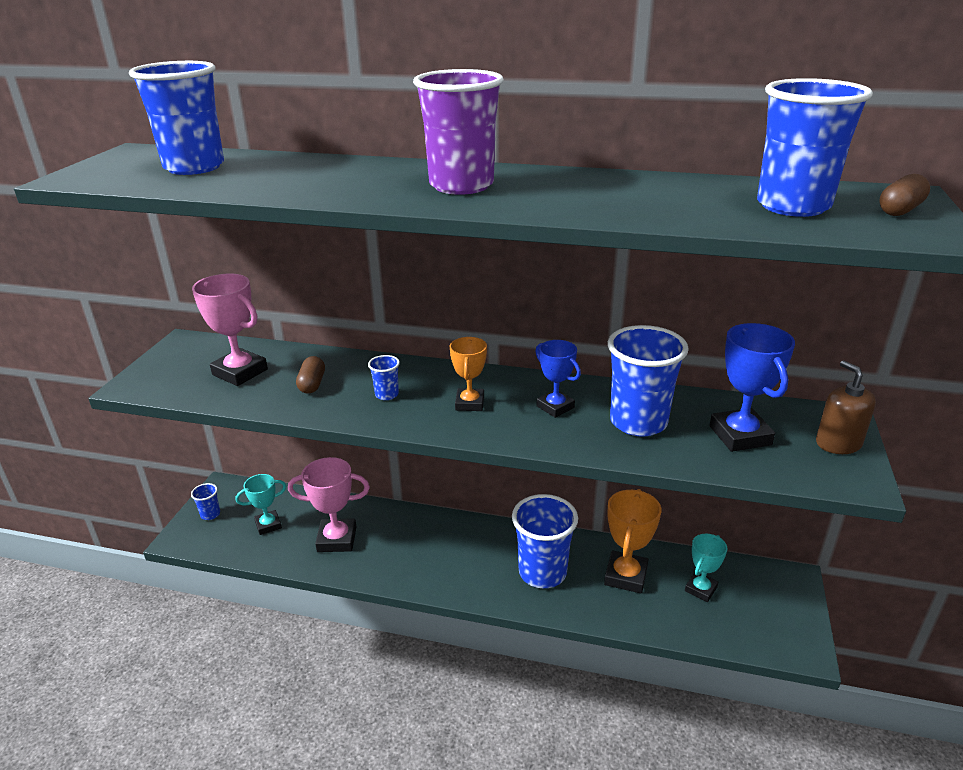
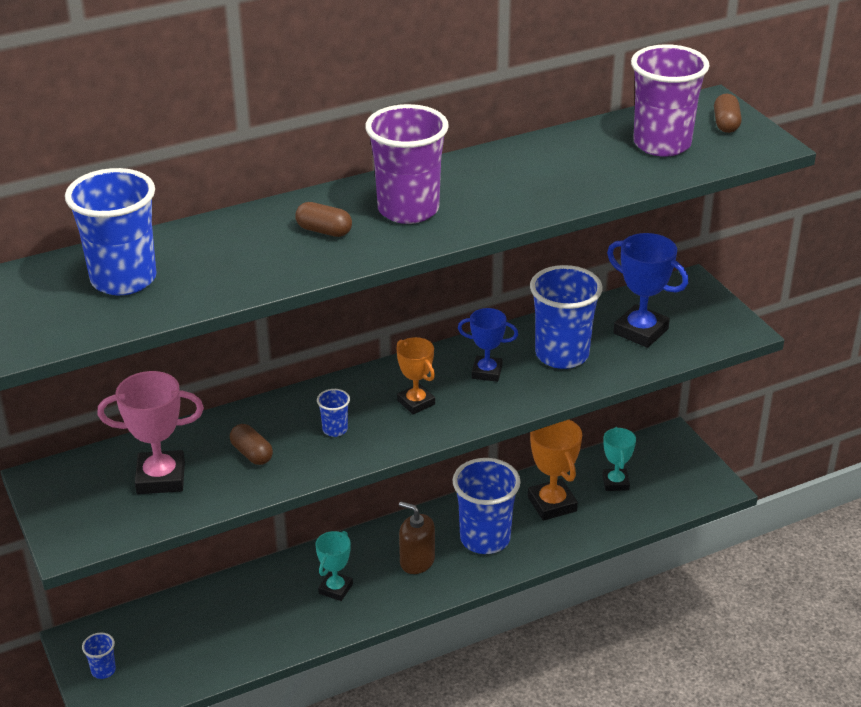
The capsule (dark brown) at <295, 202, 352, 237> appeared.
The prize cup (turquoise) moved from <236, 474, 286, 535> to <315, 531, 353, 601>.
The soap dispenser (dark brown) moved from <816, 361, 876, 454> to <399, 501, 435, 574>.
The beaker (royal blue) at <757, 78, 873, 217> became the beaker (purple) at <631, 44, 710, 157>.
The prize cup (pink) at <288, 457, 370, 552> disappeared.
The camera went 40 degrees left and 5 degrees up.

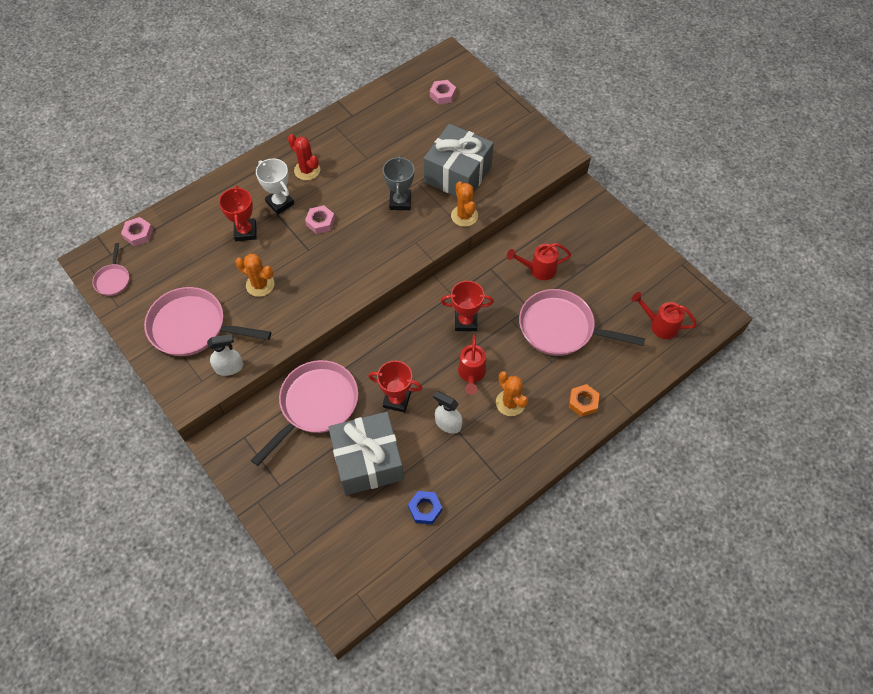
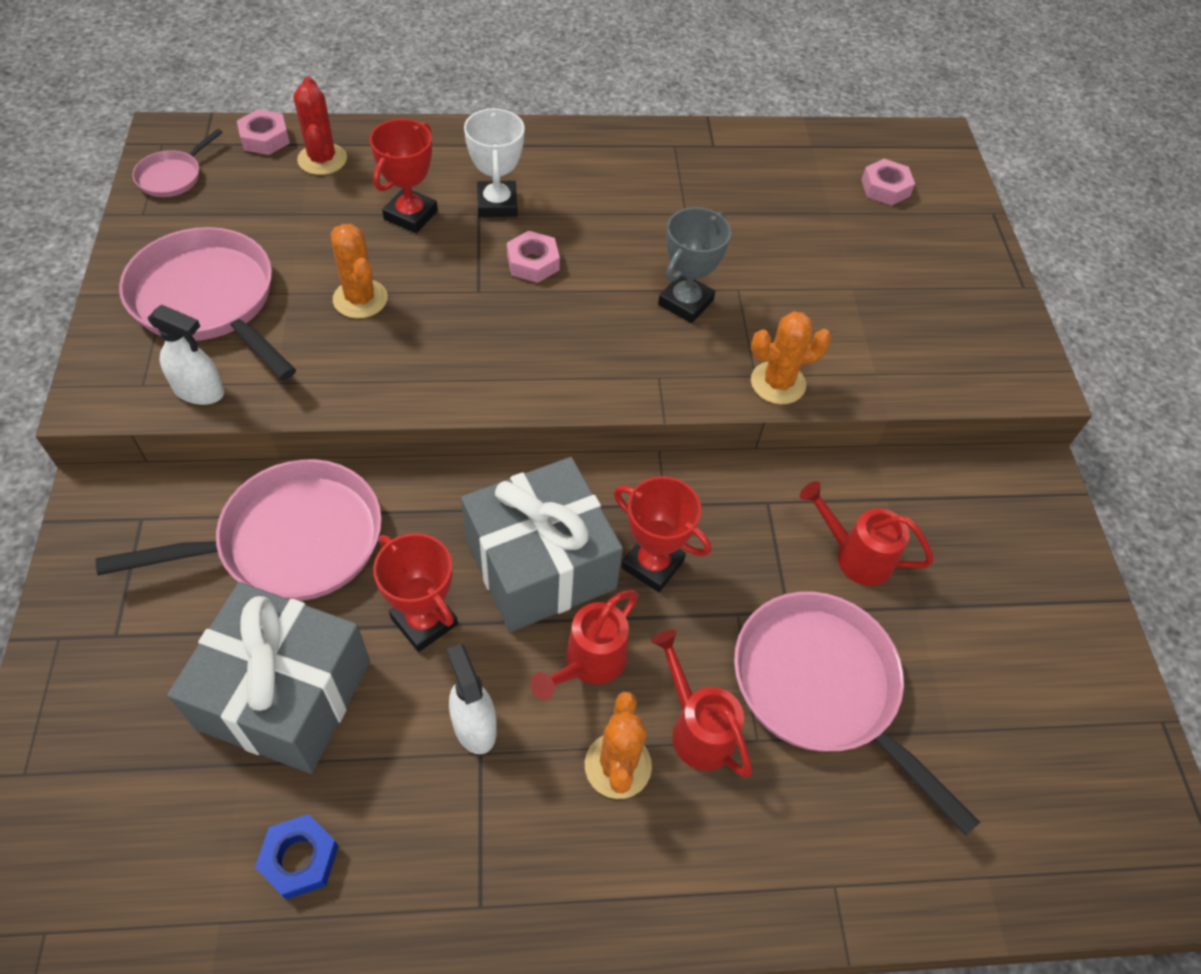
The saguaro cactus (scarlet) moved from <288, 134, 320, 180> to <294, 77, 347, 175>.
The wrapped gift (grey) moved from <424, 124, 494, 197> to <461, 457, 623, 632>.
The sprinkling can (scarlet) moved from <631, 292, 697, 339> to <651, 630, 752, 778>.
The saguaro cactus (bright orange) at <451, 181, 478, 227> turned 60 degrees clockwise.
The hex nut (bright orange) at <569, 384, 600, 417> disappeared.
The camera went 30 degrees right and 5 degrees down.

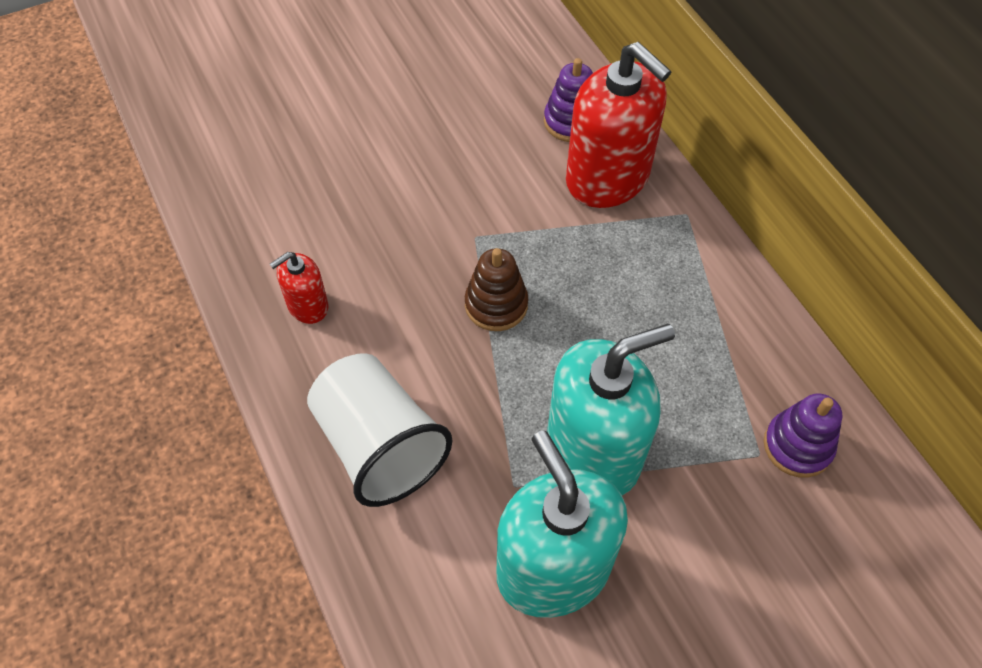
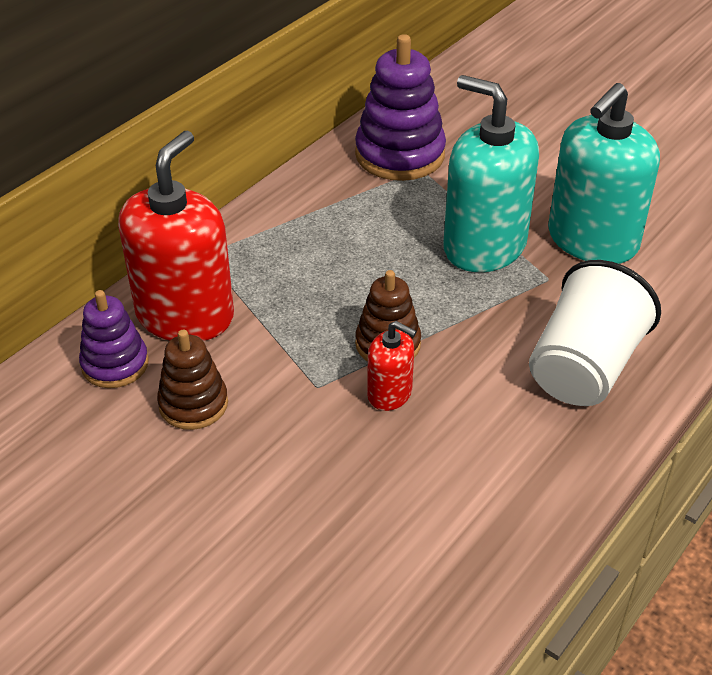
The stacking toy (dark brown) at <157, 330, 228, 430> appeared.
The stacking toy (purple) at <764, 393, 842, 478> changed to 1.66 times the size.
The soap dispenser (scarlet) moved from <270, 252, 329, 324> to <367, 321, 417, 411>.
The camera went 115 degrees left and 15 degrees down.

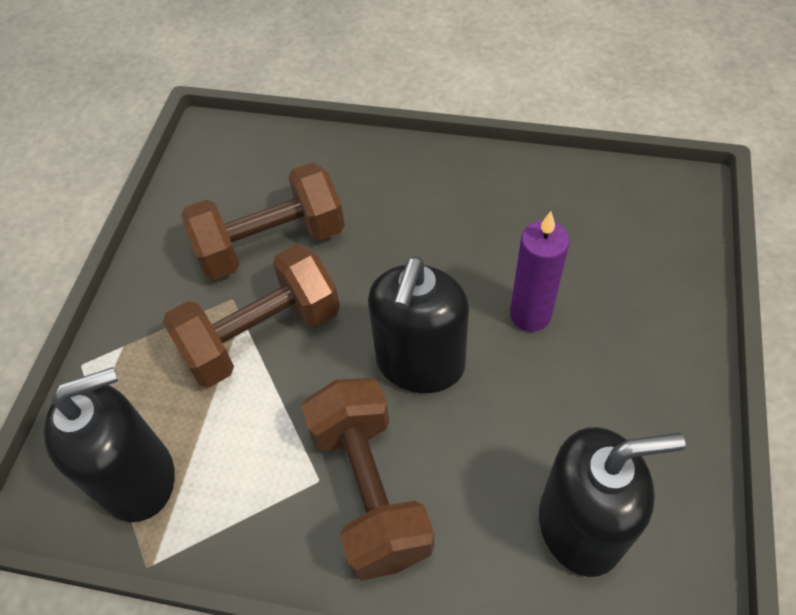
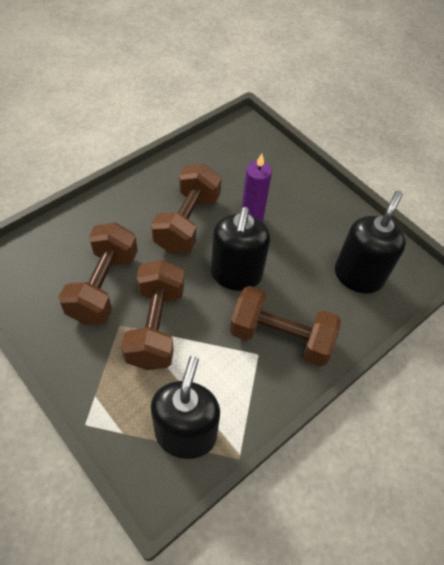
The dumbbell (dark brown) at <151, 164, 222, 253> appeared.
The soap dispenser (black) at <368, 256, 469, 393> turned 45 degrees clockwise.
The camera went 60 degrees left and 0 degrees up.

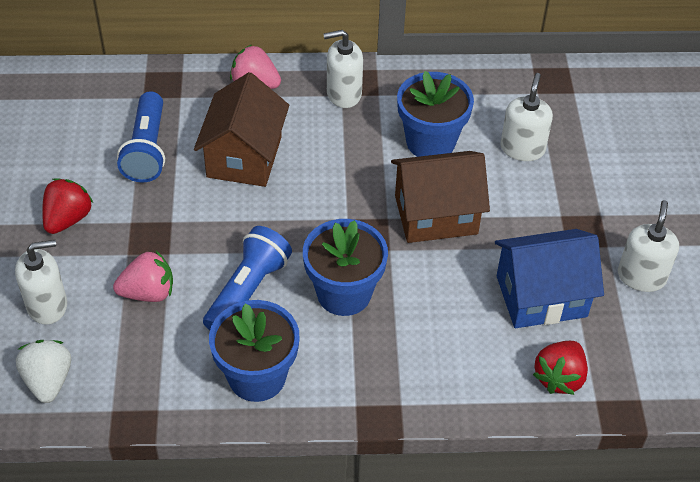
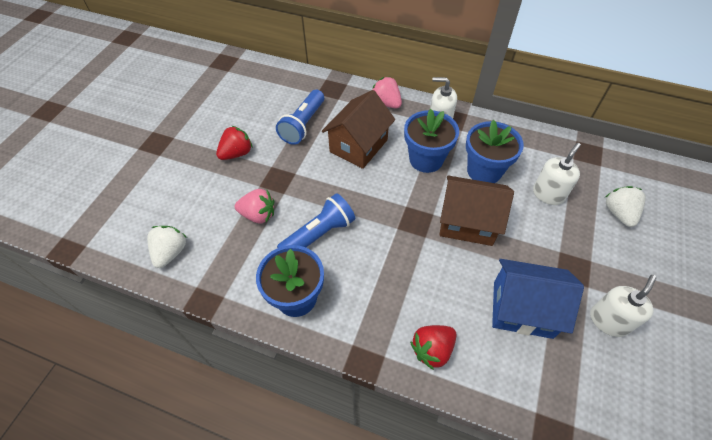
The flower pot (royal blue) moved from <303, 219, 388, 316> to <404, 109, 459, 173>.
The toy strawberry (scarlet) moved from <533, 341, 588, 395> to <410, 325, 456, 370>.
The toy strawberry (white) at <606, 186, 646, 227> appeared.
The soap dispenser (white) at <15, 240, 67, 325> disappeared.
The camera went 25 degrees right and 5 degrees up.

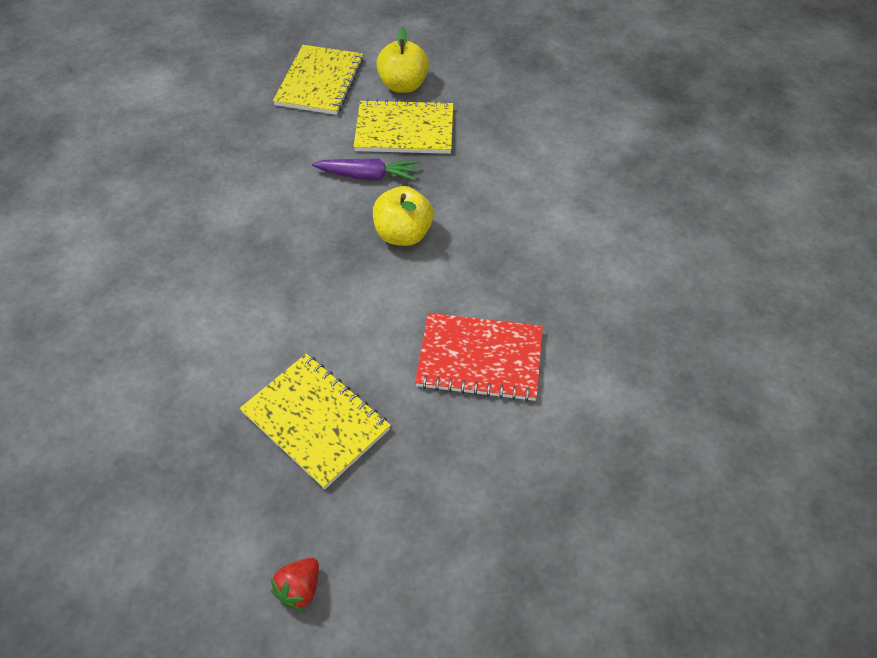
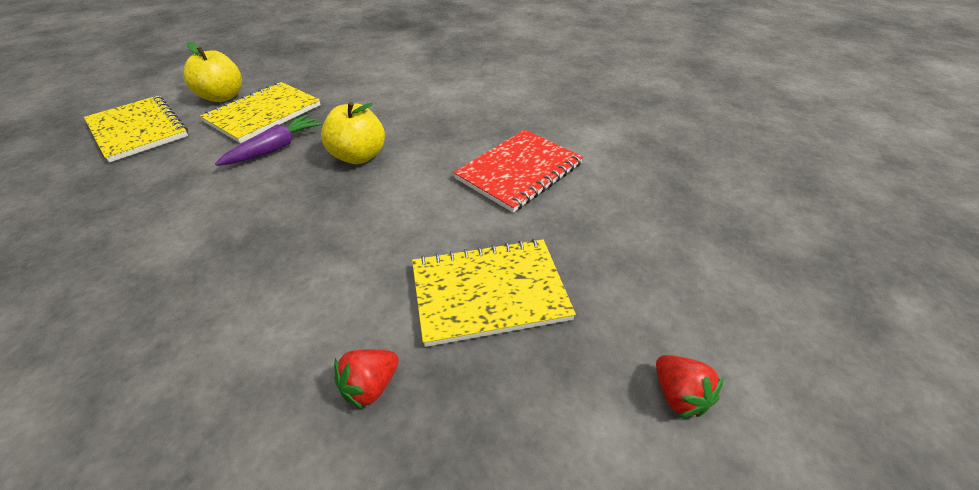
The toy strawberry (scarlet) at <334, 349, 399, 410> appeared.
The camera went 55 degrees left and 10 degrees down.

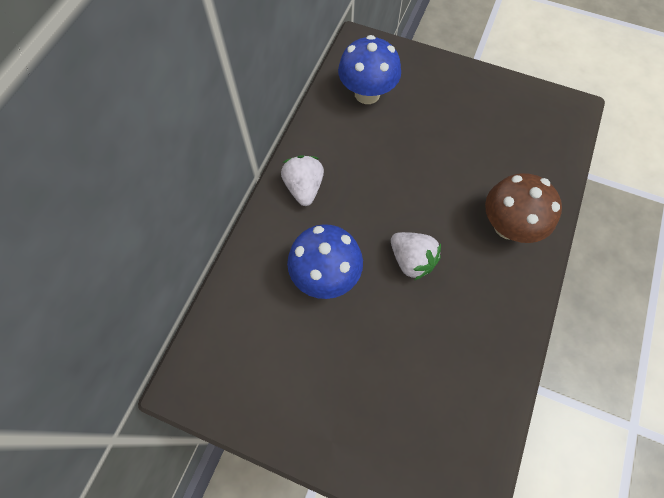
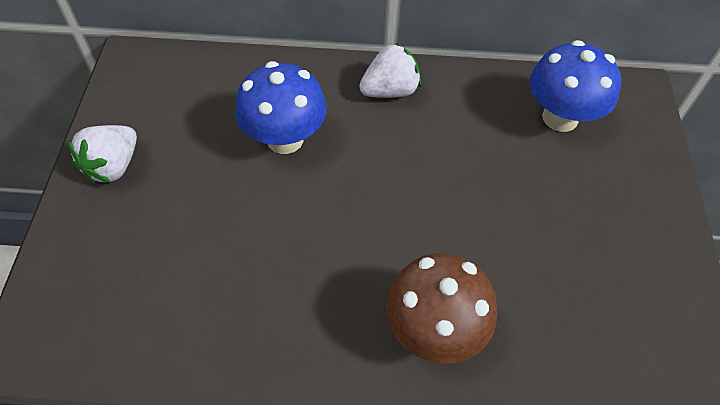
The toy strawberry (white) moved from <391, 232, 441, 280> to <68, 125, 137, 183>.
The camera went 70 degrees right and 10 degrees down.

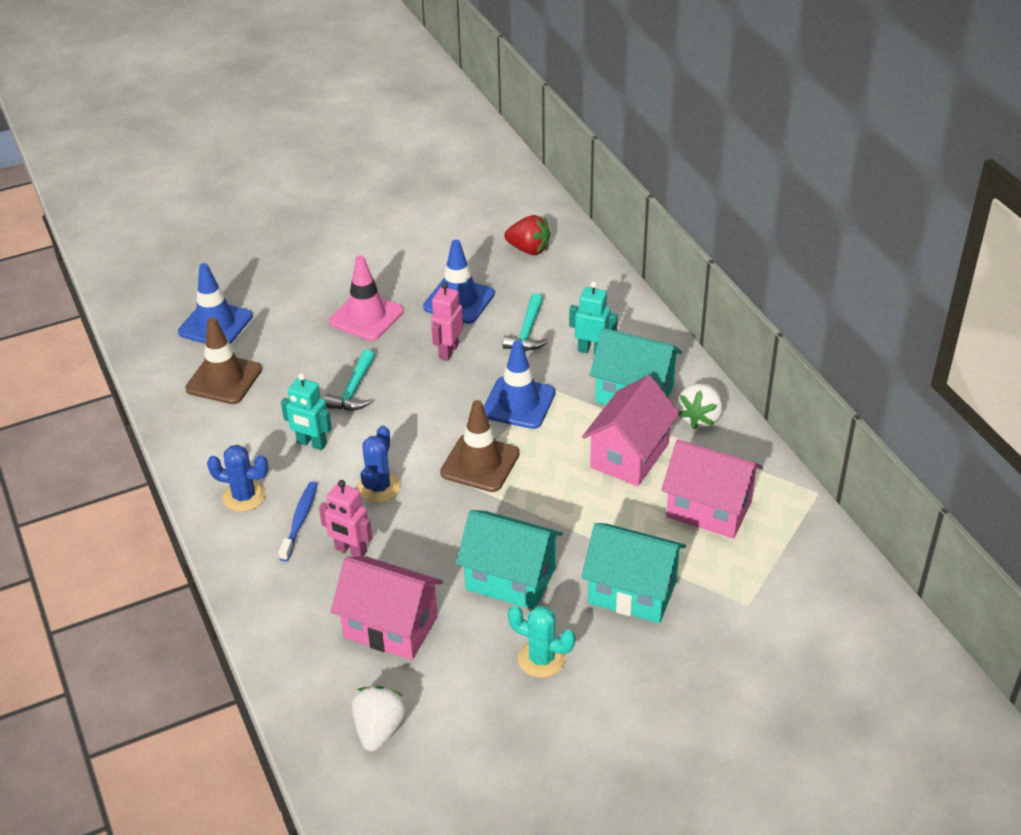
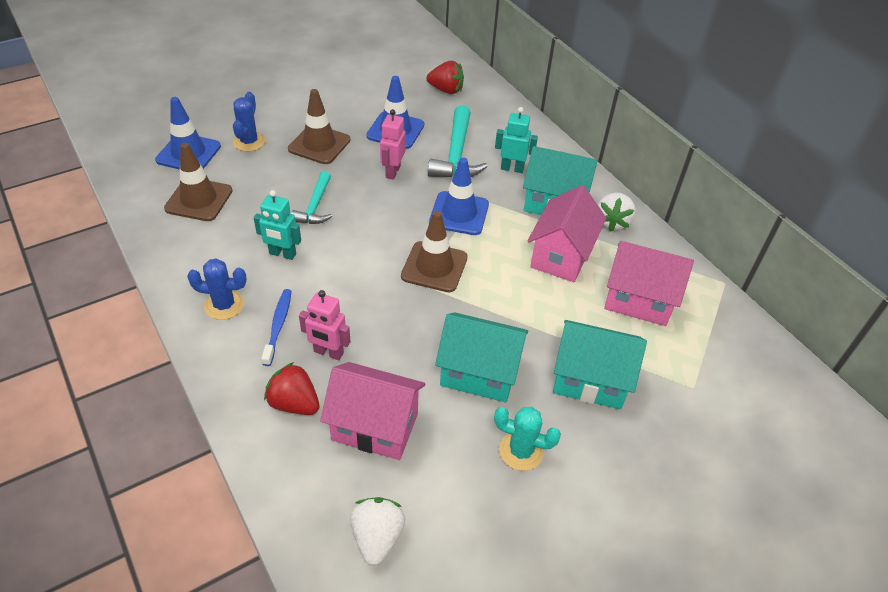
The saguaro cactus (royal blue) moved from <358, 426, 401, 503> to <233, 92, 266, 152>.
The toy strawberry (scarlet) at <264, 362, 319, 415> appeared.
The safety cone (pink) at <329, 255, 404, 341> became the safety cone (dark brown) at <288, 89, 350, 164>.
The hammer (turquoise) at <503, 293, 548, 351> changed to 1.58 times the size.
The camera went 10 degrees left and 5 degrees up.

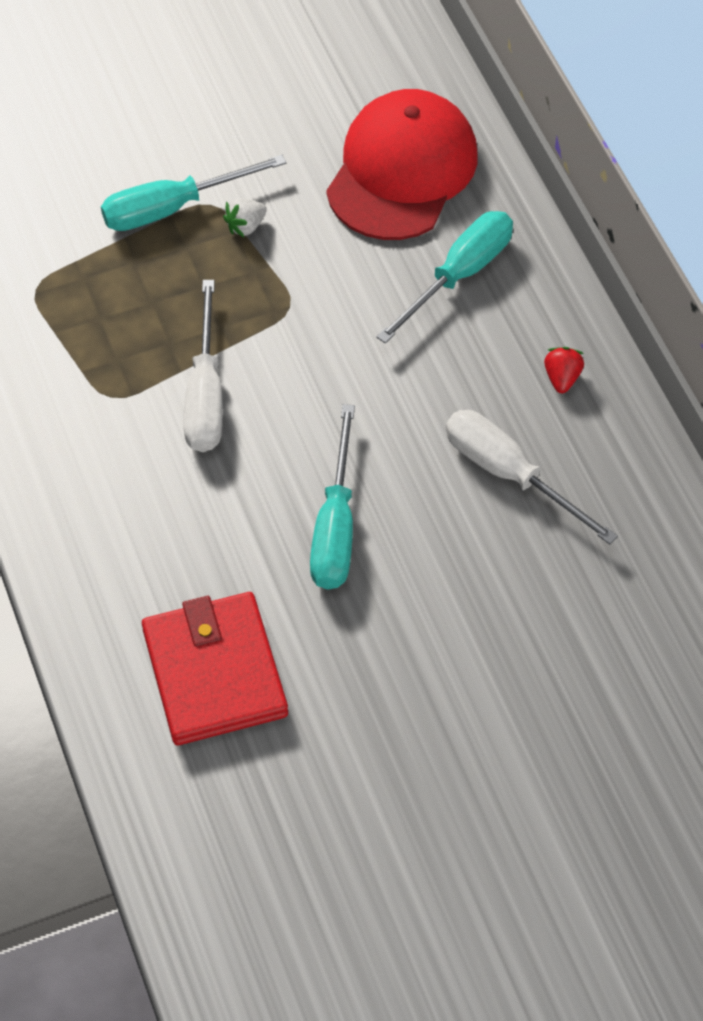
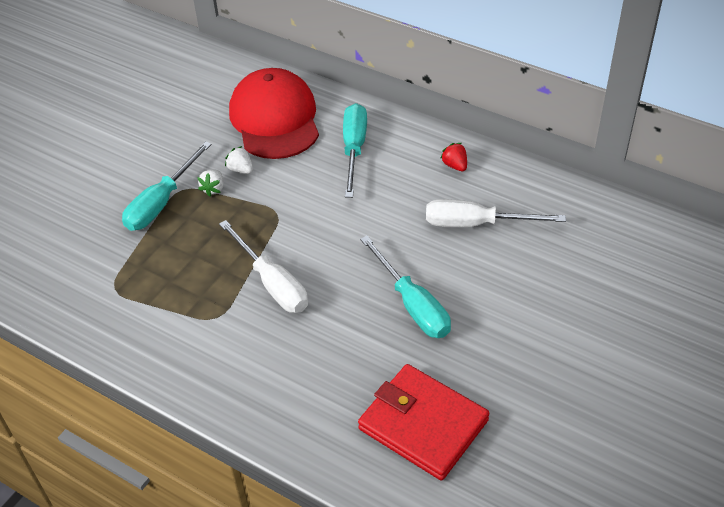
The toy strawberry (white) at <225, 146, 253, 174> appeared.
The camera went 35 degrees left and 10 degrees down.

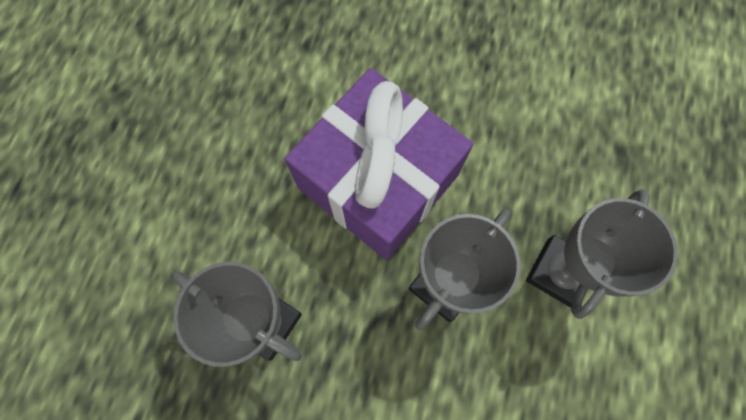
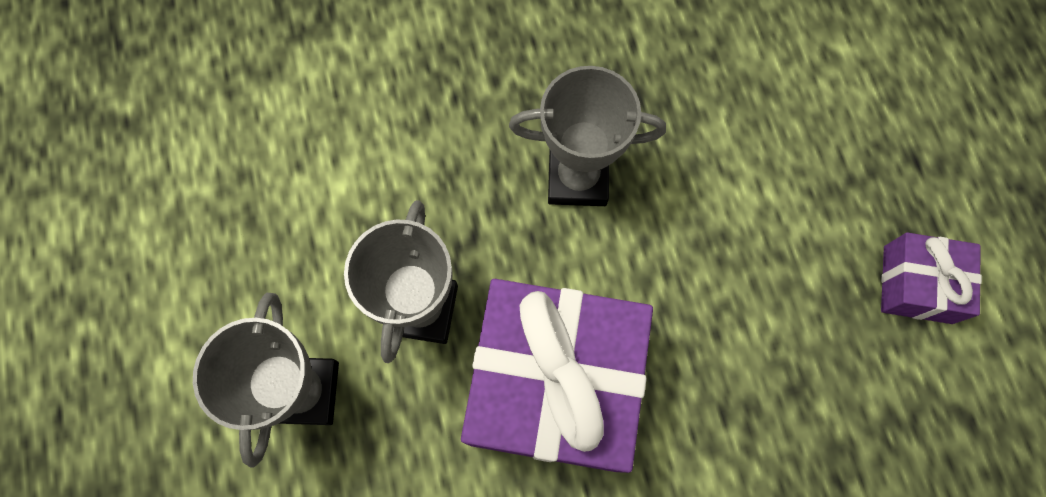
The wrapped gift (purple) at <881, 232, 982, 324> appeared.
The camera went 150 degrees right and 0 degrees up.

